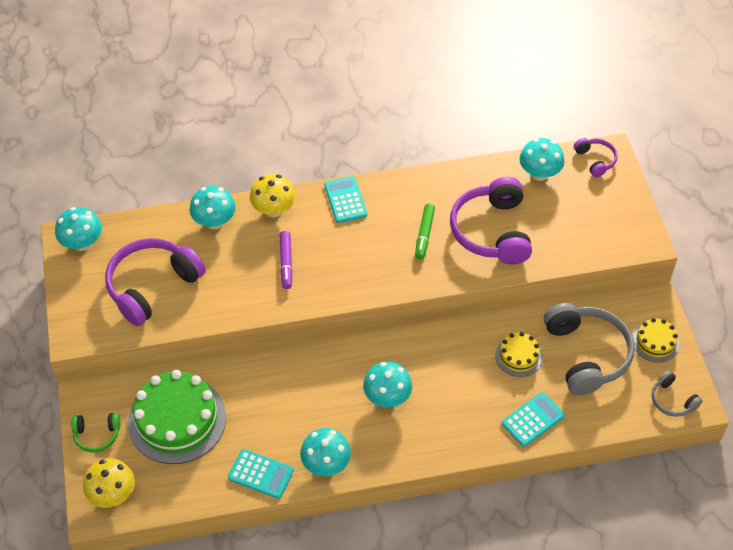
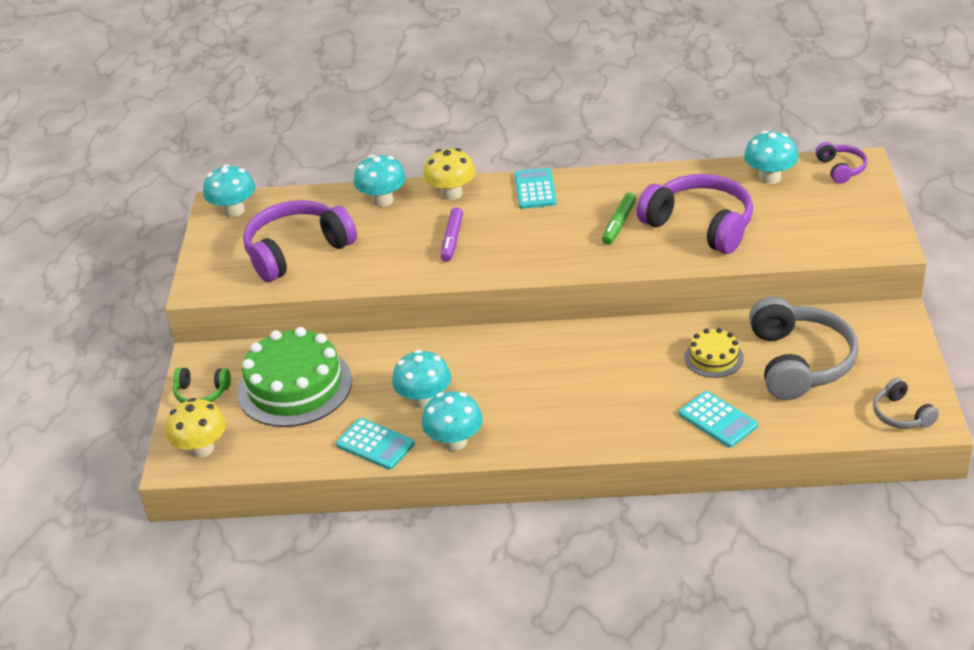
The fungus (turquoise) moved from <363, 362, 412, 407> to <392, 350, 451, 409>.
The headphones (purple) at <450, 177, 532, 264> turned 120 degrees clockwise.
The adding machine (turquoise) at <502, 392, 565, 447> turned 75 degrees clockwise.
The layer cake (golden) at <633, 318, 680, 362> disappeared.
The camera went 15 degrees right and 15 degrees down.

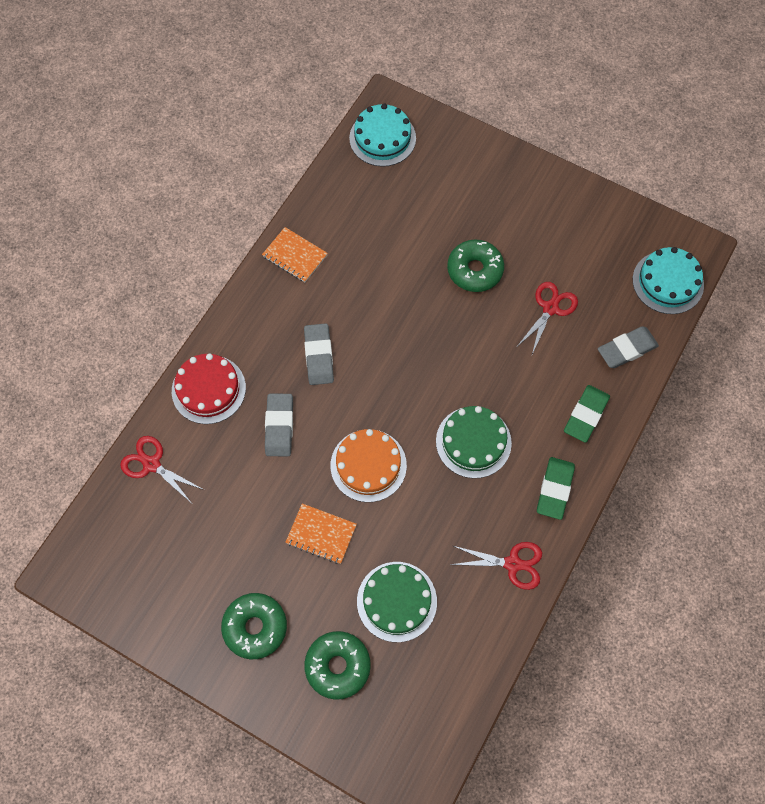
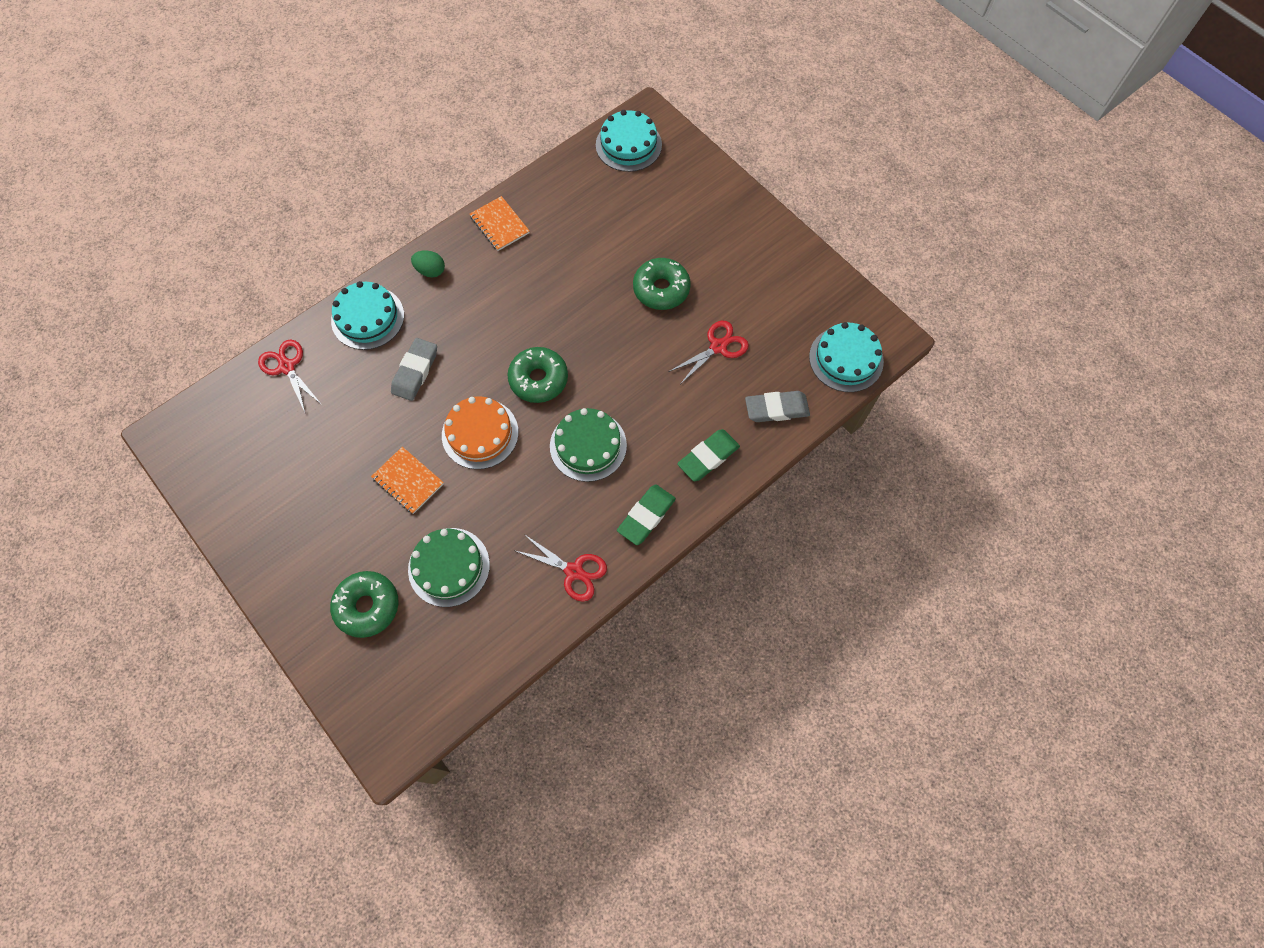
The layer cake (scarlet) at <172, 353, 246, 424> became the layer cake (turquoise) at <331, 281, 404, 350>.
The egg (leaf-green) at <411, 250, 445, 277> appeared.
The doughnut (leaf-green) moved from <221, 593, 287, 659> to <507, 347, 568, 403>.
The pencil eraser (grey) at <304, 323, 334, 385> disappeared.
The camera went 20 degrees right and 0 degrees up.

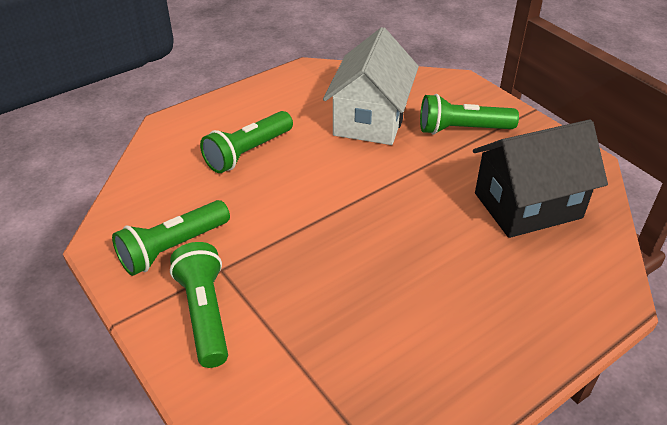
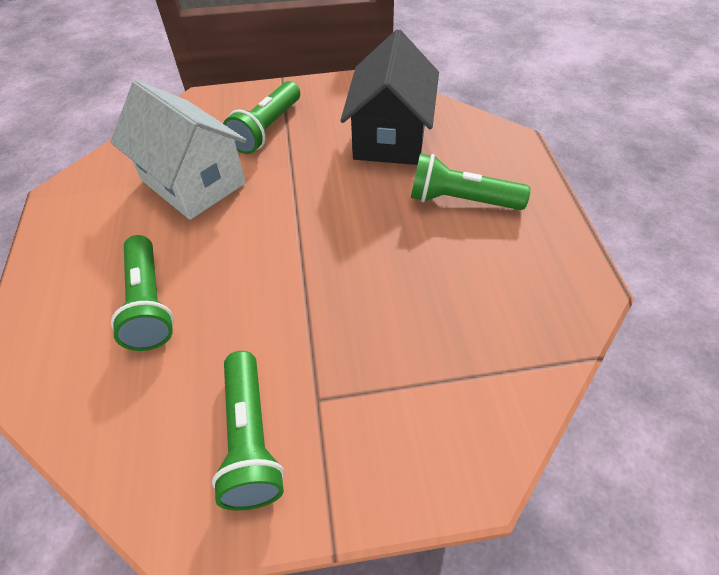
The flashlight (leaf-green) moved from <170, 242, 228, 368> to <411, 154, 531, 210>.
The camera went 60 degrees left and 10 degrees up.

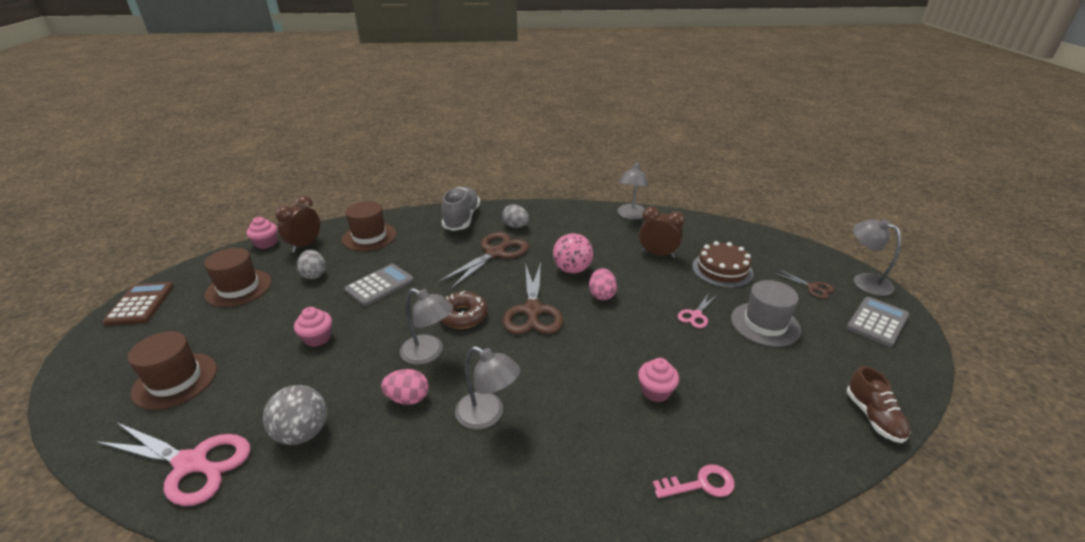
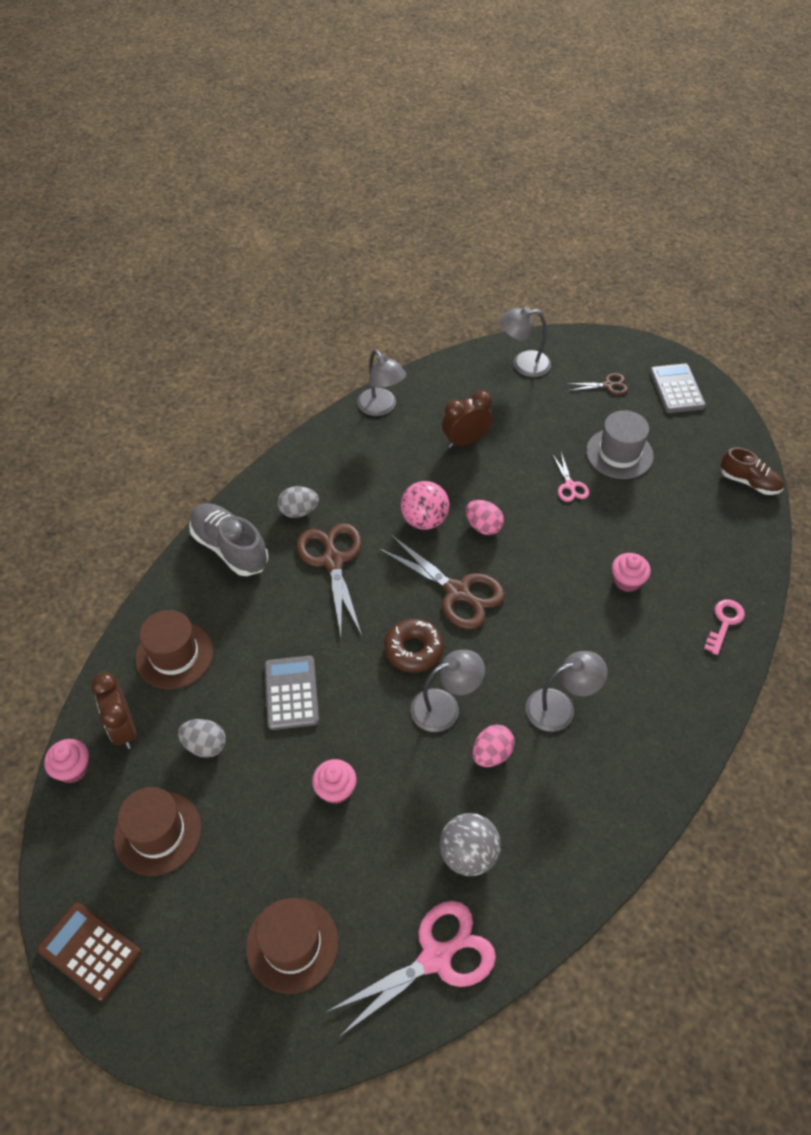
The lamp (grey) moved from <853, 219, 901, 296> to <500, 307, 551, 377>.
The layer cake (dark brown) at <692, 241, 753, 288> disappeared.
The camera went 50 degrees left and 20 degrees up.

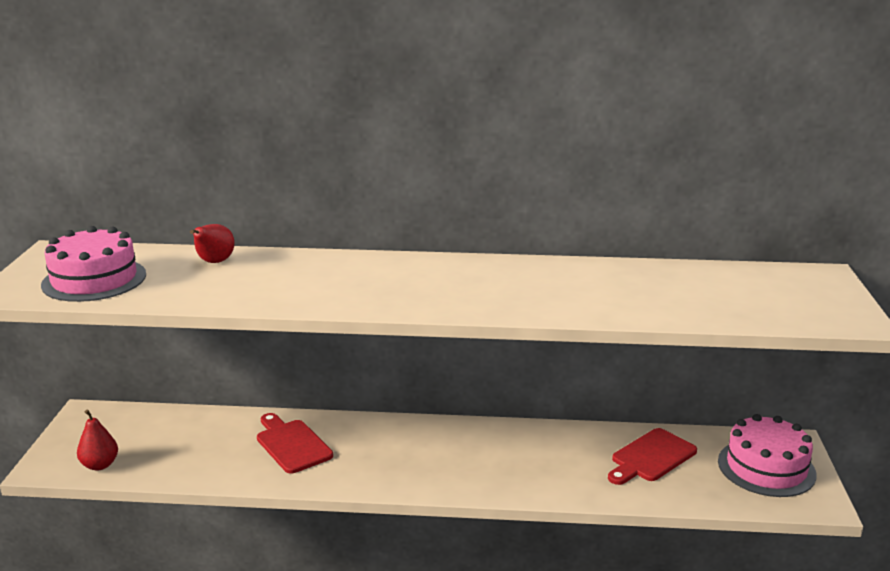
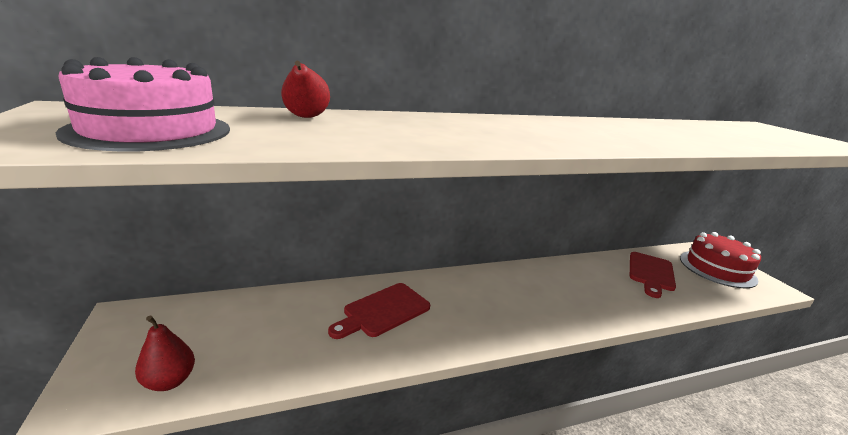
The bread board (scarlet) at <257, 413, 333, 474> turned 75 degrees counterclockwise.
The layer cake (pink) at <718, 414, 816, 497> became the layer cake (scarlet) at <680, 232, 761, 288>.
The camera went 25 degrees left and 0 degrees up.

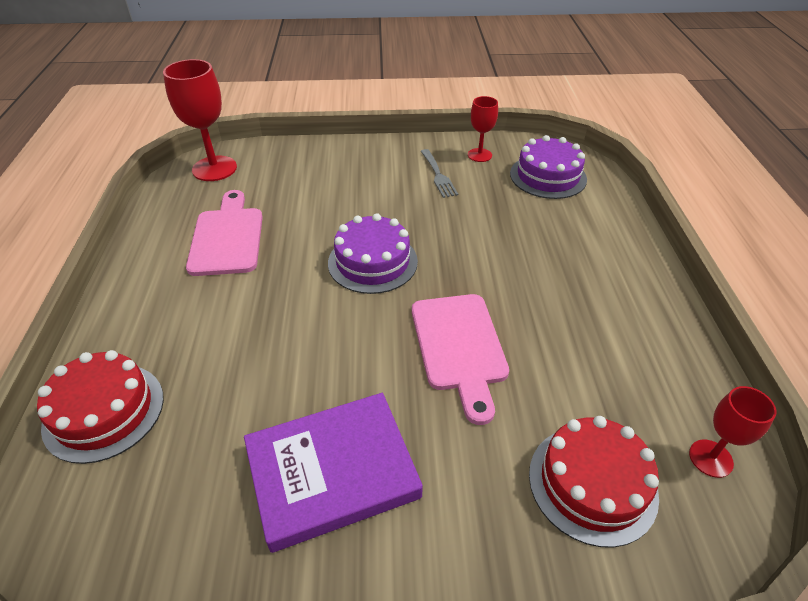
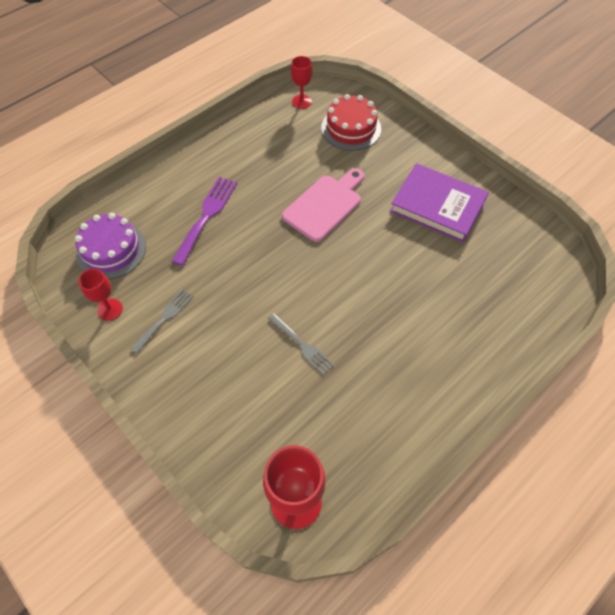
The dinner fork (purple) at <171, 177, 237, 266> appeared.
The dinner fork (grey) at <268, 313, 335, 375> appeared.
The layer cake (scarlet) at <37, 350, 164, 464> disappeared.
The bread board (pink) at <186, 190, 263, 276> disappeared.
The layer cake (purple) at <328, 213, 418, 294> disappeared.
The camera went 130 degrees left and 15 degrees up.

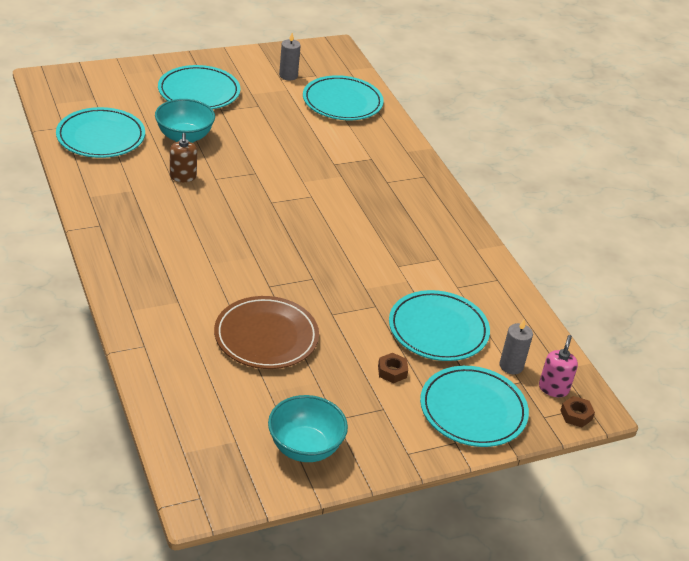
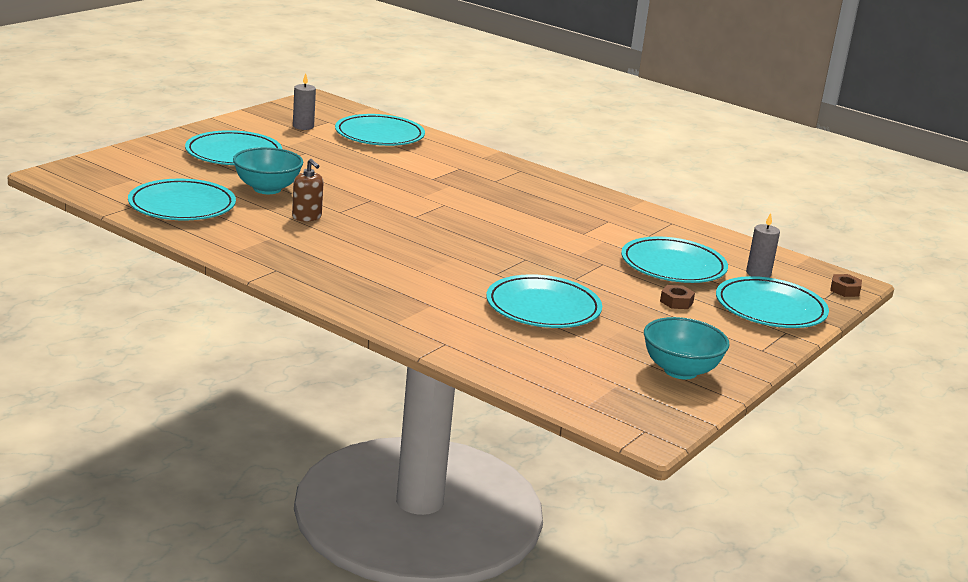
The plate (dark brown) at <214, 296, 319, 369> became the plate (turquoise) at <486, 274, 602, 328>.
The soap dispenser (pink) at <539, 335, 578, 397> disappeared.
The camera went 30 degrees left and 15 degrees down.

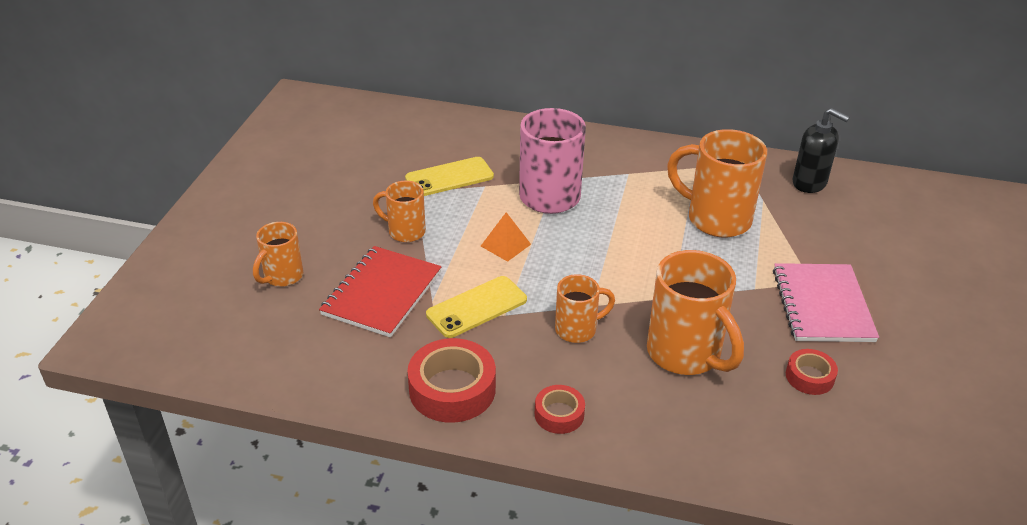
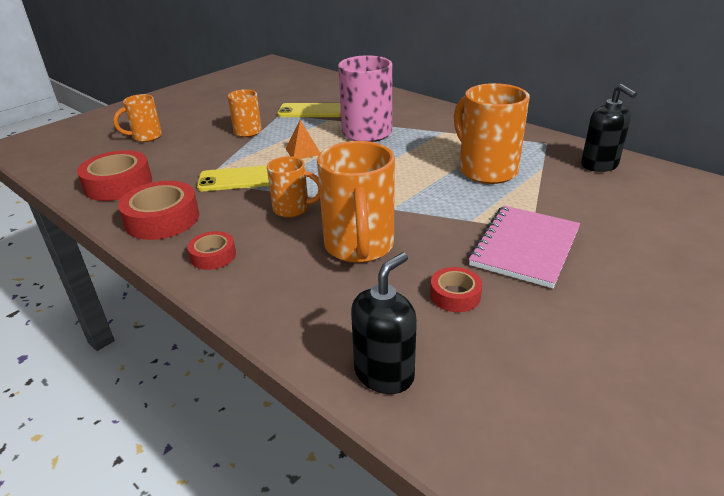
The tape (scarlet) at <77, 150, 152, 201> appeared.
The soap dispenser (black) at <351, 252, 417, 394> appeared.
The notepad (scarlet) at <319, 246, 442, 337> disappeared.
The camera went 30 degrees right and 5 degrees down.

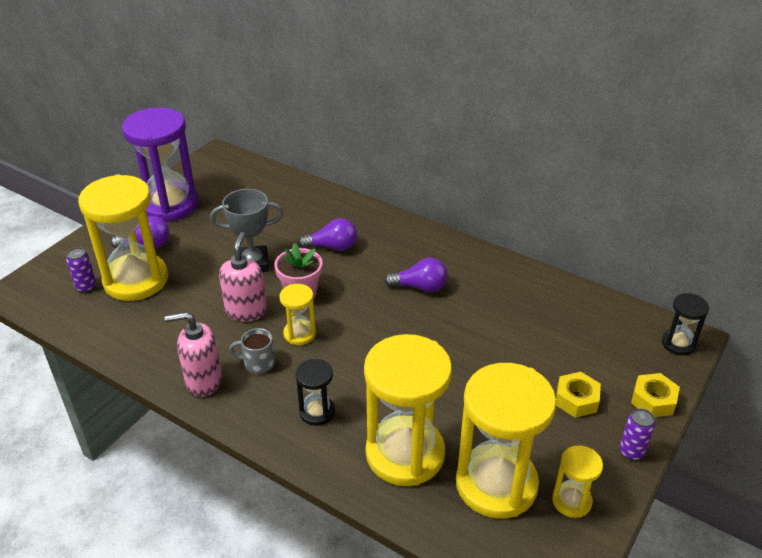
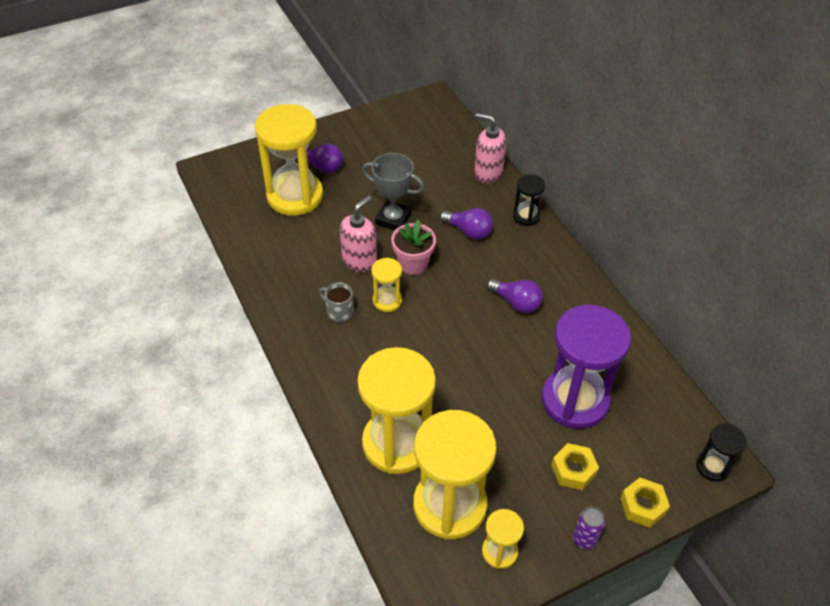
The soap dispenser (pink) moved from <165, 312, 222, 397> to <474, 113, 507, 184>.
The hourglass (black) moved from <296, 359, 335, 426> to <513, 174, 545, 226>.
The hourglass (purple) moved from <122, 107, 199, 222> to <542, 305, 631, 429>.
The tin (purple) at <66, 247, 96, 293> disappeared.
The camera went 30 degrees right and 10 degrees up.

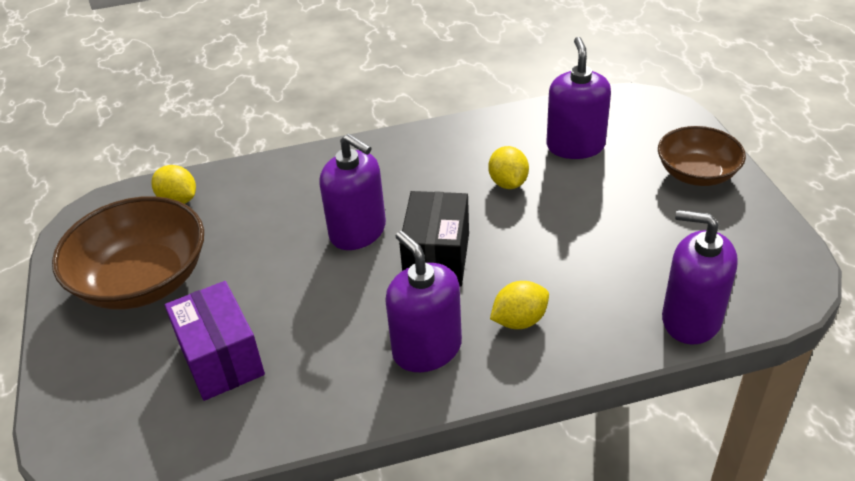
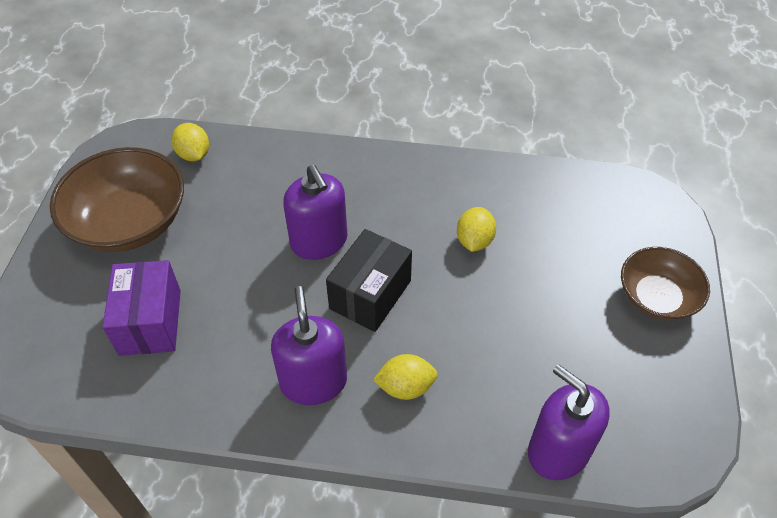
The soap dispenser (purple) at <547, 37, 611, 159> disappeared.
The camera went 20 degrees right and 10 degrees up.

